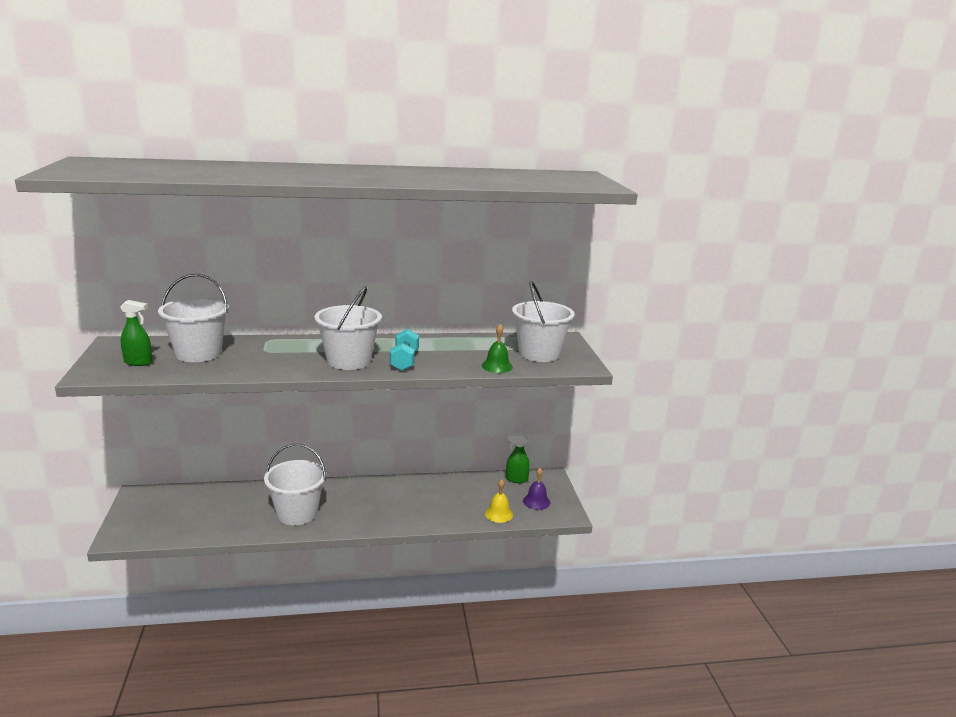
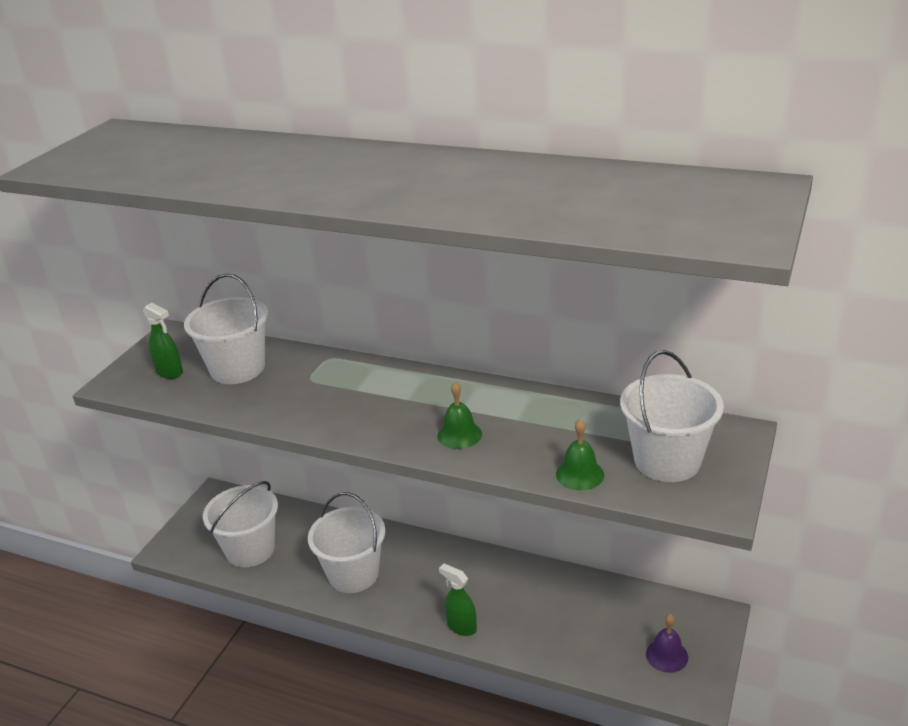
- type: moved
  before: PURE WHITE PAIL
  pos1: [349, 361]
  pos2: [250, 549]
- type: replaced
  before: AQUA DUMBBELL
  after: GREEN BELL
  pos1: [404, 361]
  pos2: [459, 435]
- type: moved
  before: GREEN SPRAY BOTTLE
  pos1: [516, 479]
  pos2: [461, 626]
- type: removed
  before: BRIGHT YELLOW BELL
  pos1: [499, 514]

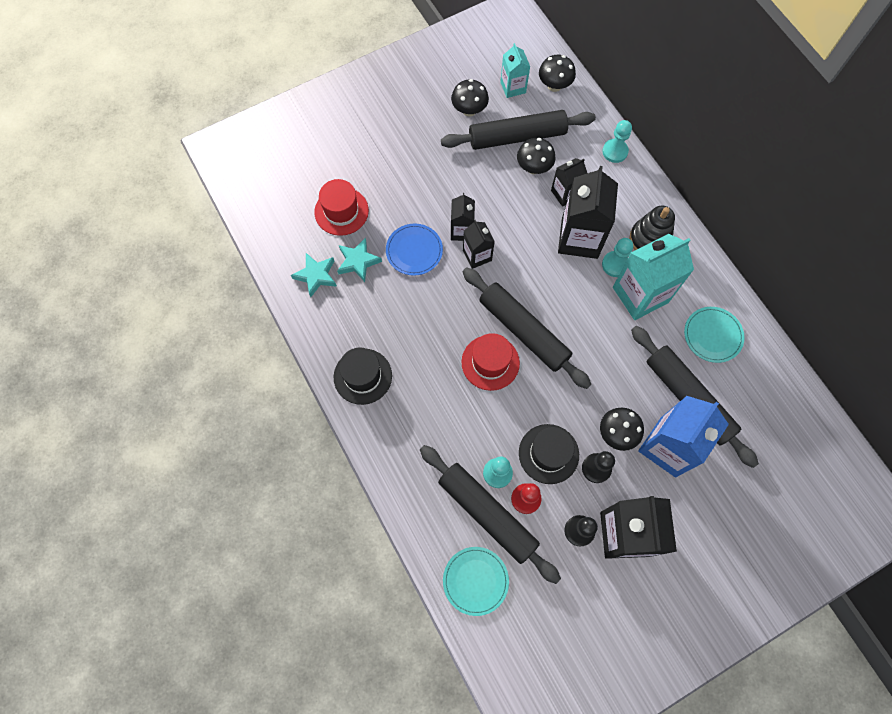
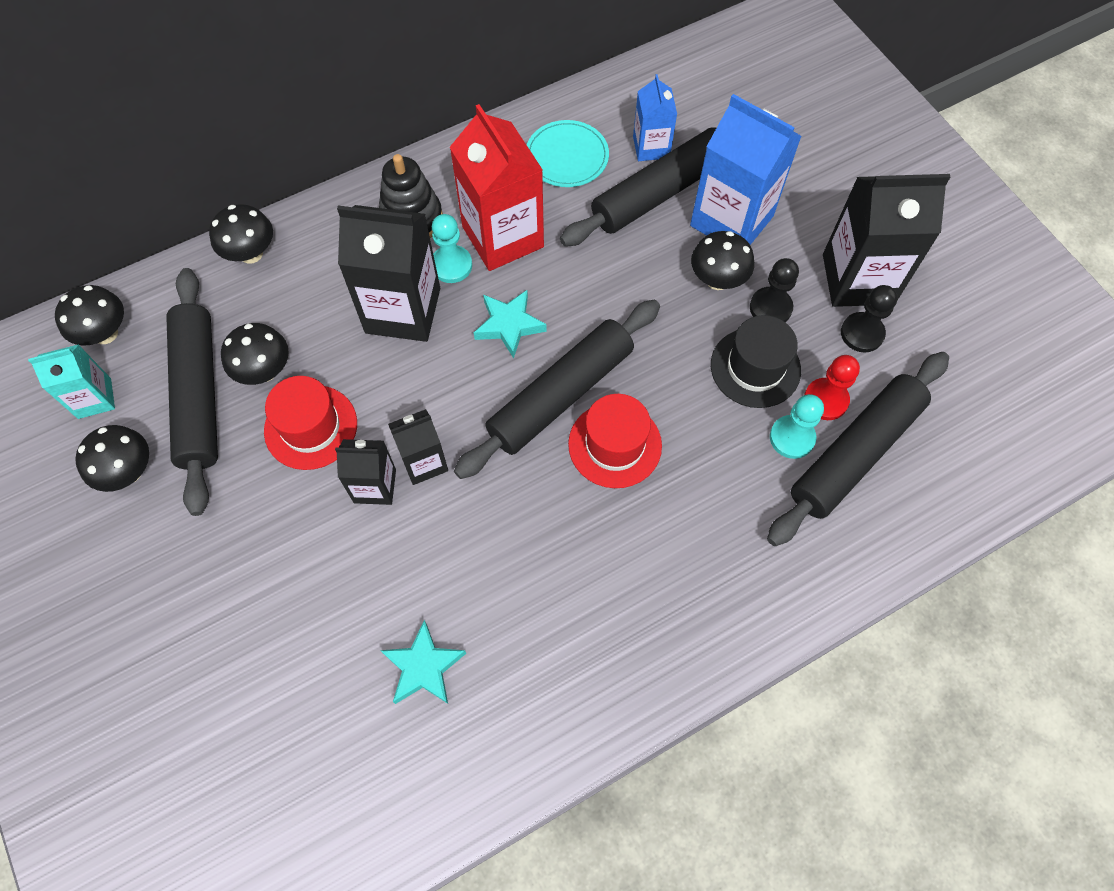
- type: replaced
  before: AQUA PAWN
  after: JET-BLACK TOADSTOOL
  pos1: [615, 151]
  pos2: [251, 253]
- type: removed
  before: JET-BLACK MILK CARTON
  pos1: [565, 194]
- type: moved
  before: CRIMSON TOP HAT
  pos1: [341, 211]
  pos2: [311, 427]
- type: removed
  before: ROYAL BLUE DINNER PLATE
  pos1: [414, 250]
- type: recoloured
  before: AQUA MILK CARTON
  after: CRIMSON MILK CARTON
  pos1: [640, 295]
  pos2: [502, 237]
- type: moved
  before: AQUA FIVE-POINTED STAR
  pos1: [316, 276]
  pos2: [509, 325]
- type: removed
  before: JET-BLACK TOP HAT
  pos1: [362, 376]
- type: removed
  before: AQUA DINNER PLATE
  pos1: [475, 581]
- type: added
  after: ROYAL BLUE MILK CARTON
  pos2: [651, 147]

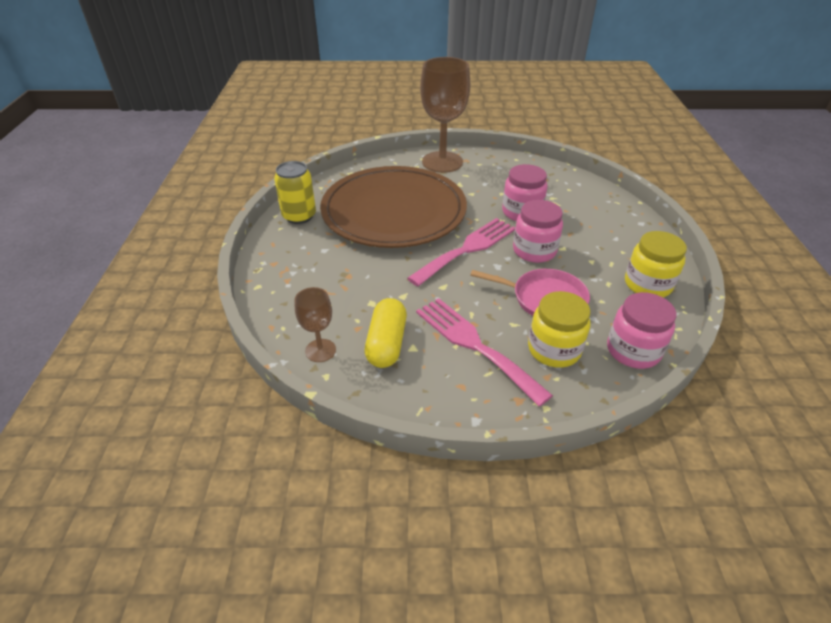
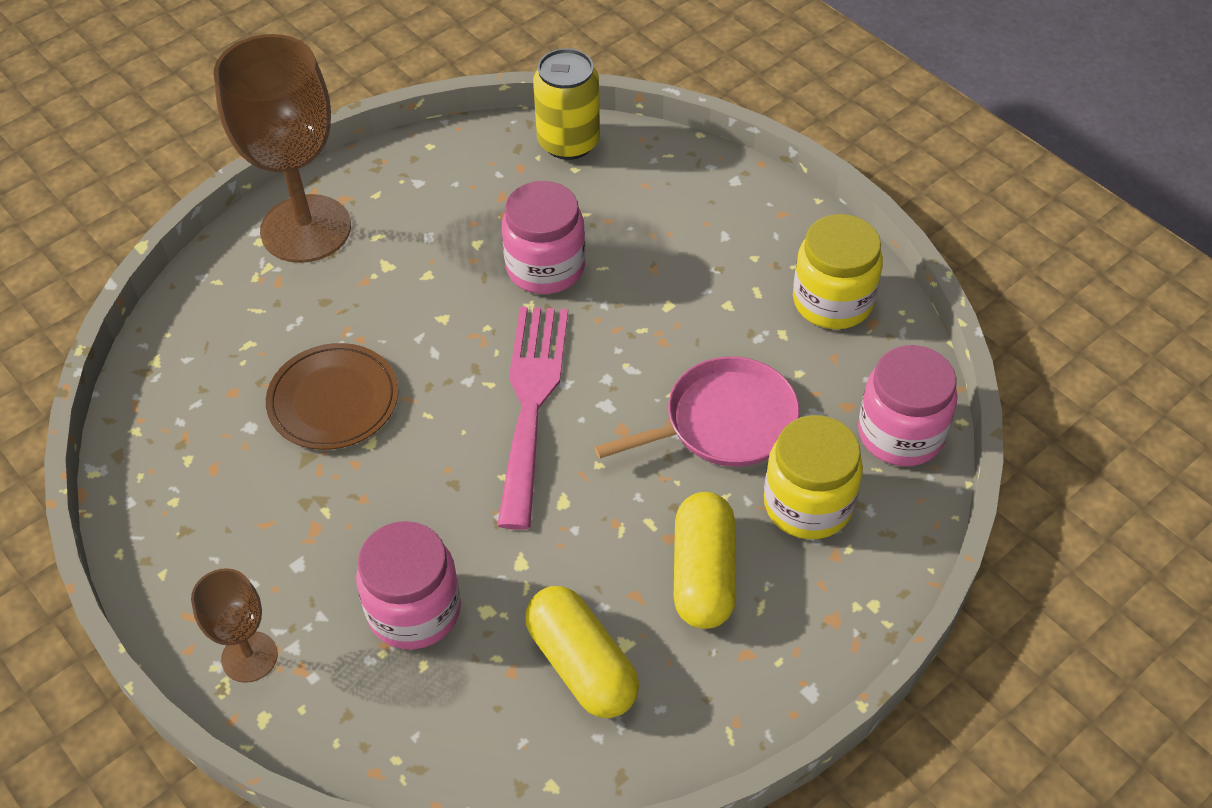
- type: moved
  before: BRIGHT YELLOW SODA CAN
  pos1: [299, 216]
  pos2: [568, 142]
- type: resized
  before: BROWN DINNER PLATE
  pos1: [394, 211]
  pos2: [333, 400]
  scale: 0.43
- type: moved
  before: ROSY PRESERVE JAR
  pos1: [534, 251]
  pos2: [414, 610]
- type: moved
  before: BROWN CHALICE
  pos1: [320, 350]
  pos2: [249, 657]
- type: replaced
  before: ROSY TABLE FORK
  after: BRIGHT YELLOW CAPSULE
  pos1: [474, 345]
  pos2: [703, 574]

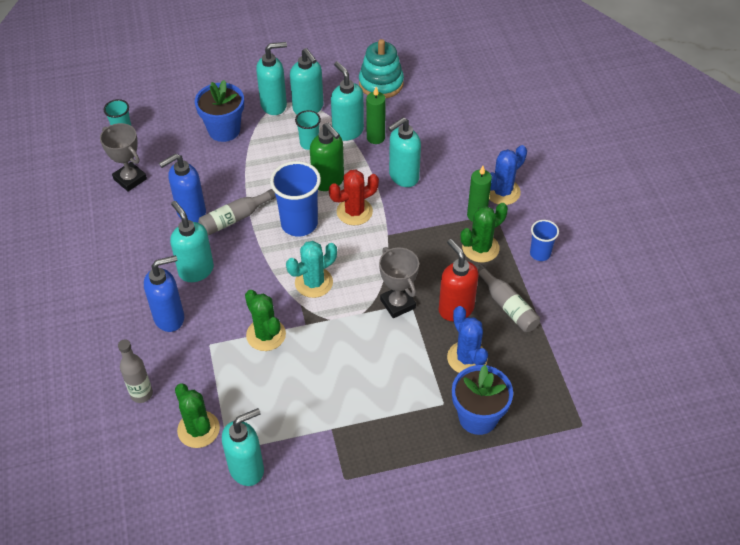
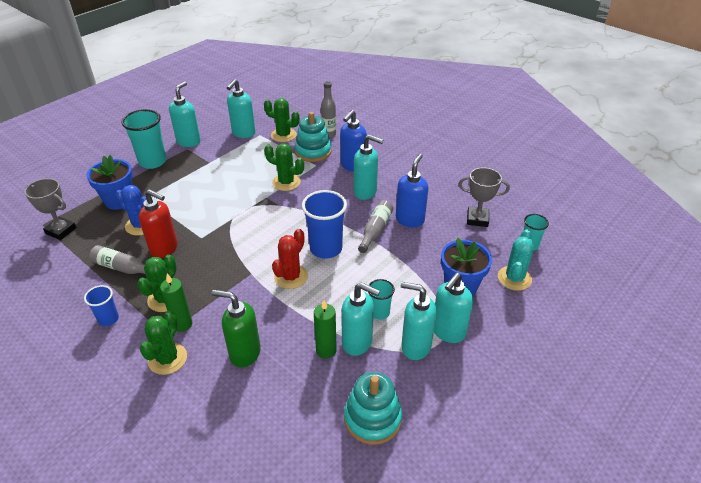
- type: moved
  before: AQUA SOAP DISPENSER
  pos1: [403, 177]
  pos2: [189, 141]
- type: moved
  before: GREEN SOAP DISPENSER
  pos1: [328, 181]
  pos2: [244, 353]
- type: recoloured
  before: ROYAL BLUE SAGUARO CACTUS
  after: GREEN SAGUARO CACTUS
  pos1: [502, 192]
  pos2: [167, 359]
- type: moved
  before: AQUA SAGUARO CACTUS
  pos1: [314, 282]
  pos2: [514, 278]
- type: moved
  before: GRAY AWARD CUP
  pos1: [397, 304]
  pos2: [61, 231]
- type: added
  after: AQUA BEAKER
  pos2: [152, 162]
- type: added
  after: AQUA STACKING TOY
  pos2: [313, 151]

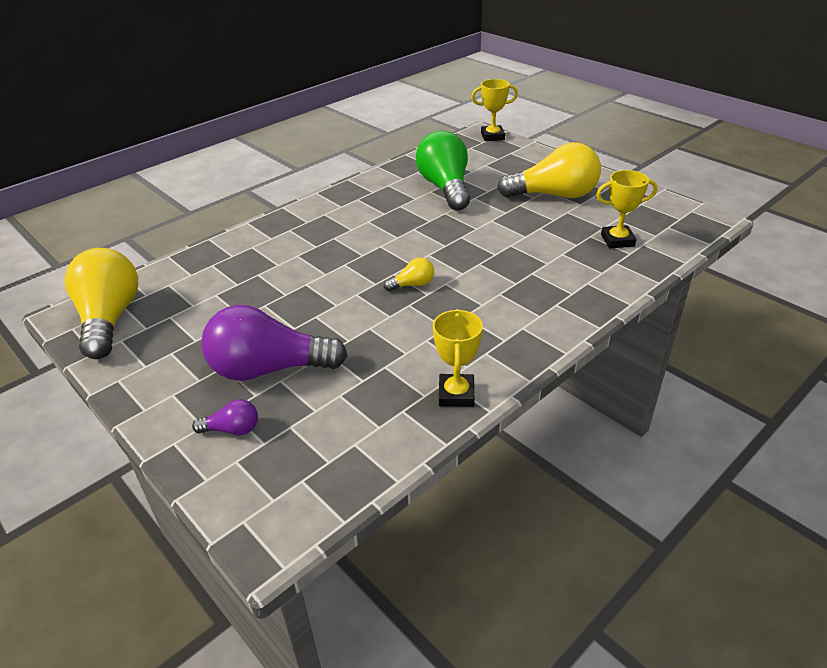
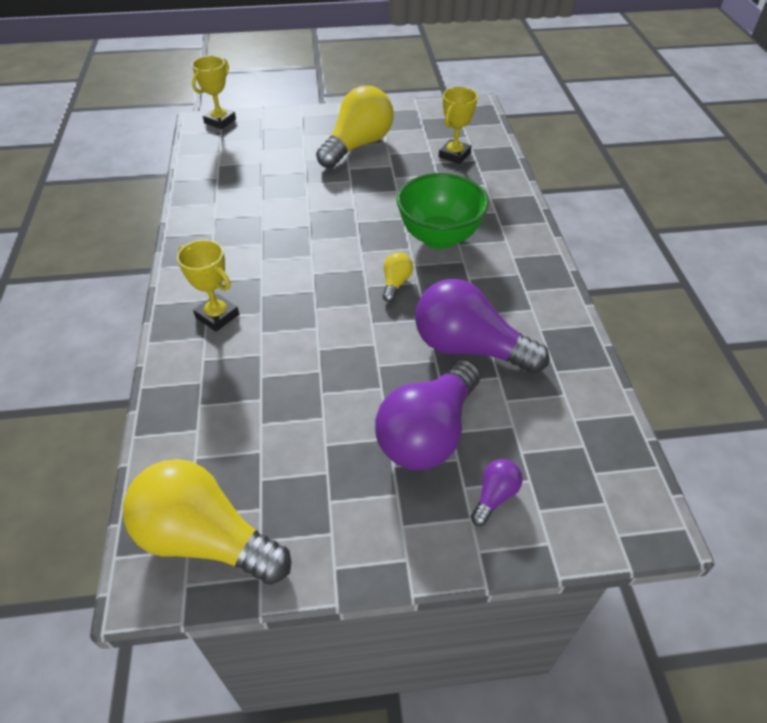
- type: removed
  before: GREEN LIGHT BULB
  pos1: [445, 188]
- type: moved
  before: BRIGHT YELLOW AWARD CUP
  pos1: [456, 394]
  pos2: [217, 316]
- type: added
  after: GREEN BOWL
  pos2: [439, 237]
- type: added
  after: PURPLE LIGHT BULB
  pos2: [469, 348]

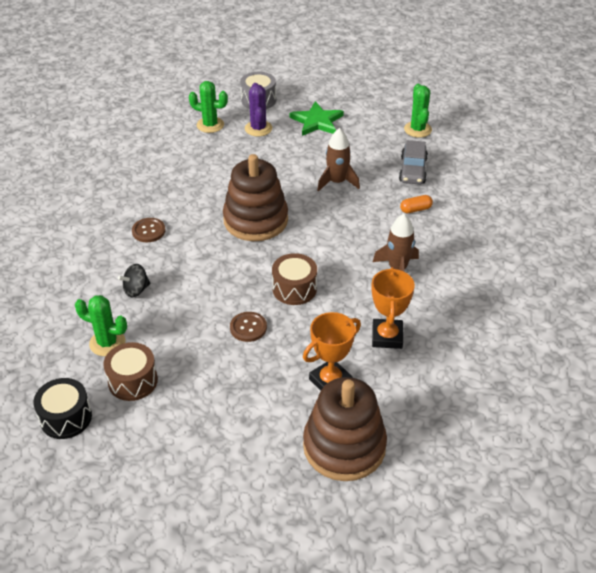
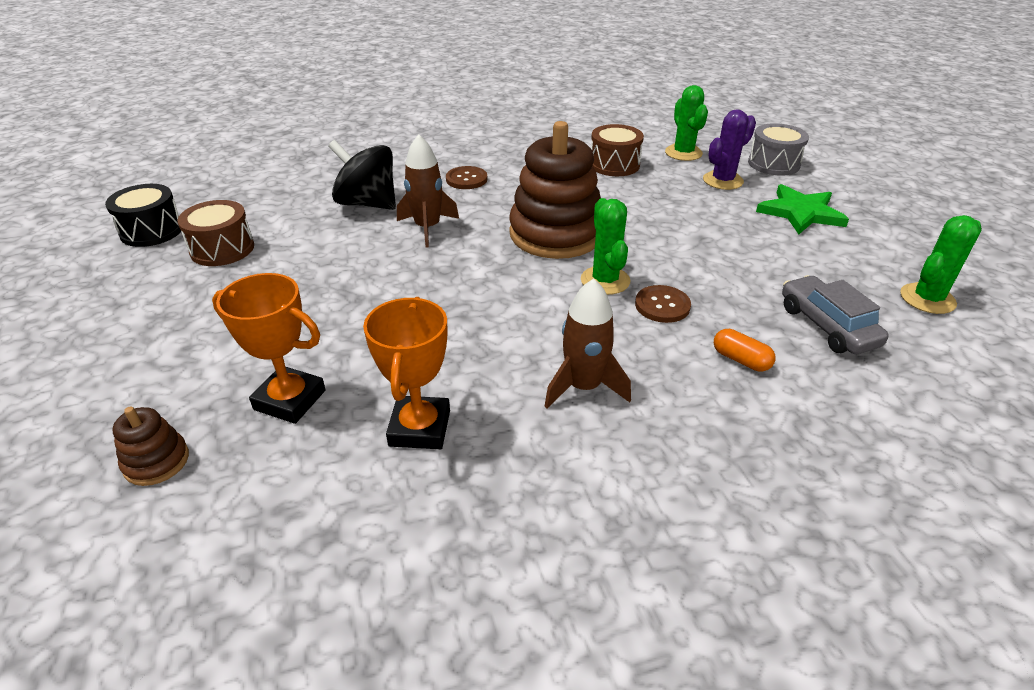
- type: moved
  before: BROWN TOY ROCKET
  pos1: [337, 182]
  pos2: [427, 228]
- type: turned
  before: GRAY TOY CAR
  pos1: [412, 170]
  pos2: [827, 326]
  turn: 90
- type: moved
  before: BROWN TOY DRUM
  pos1: [294, 289]
  pos2: [614, 165]
- type: resized
  before: JET-BLACK SPINNING TOP
  pos1: [136, 290]
  pos2: [367, 203]
  scale: 1.79
- type: turned
  before: BRIGHT ORANGE AWARD CUP
  pos1: [387, 337]
  pos2: [420, 428]
  turn: -60
- type: moved
  before: GREEN SAGUARO CACTUS
  pos1: [107, 343]
  pos2: [605, 280]
- type: moved
  before: BROWN SEWING BUTTON
  pos1: [248, 327]
  pos2: [662, 305]
- type: resized
  before: BROWN STACKING TOY
  pos1: [344, 446]
  pos2: [156, 461]
  scale: 0.44

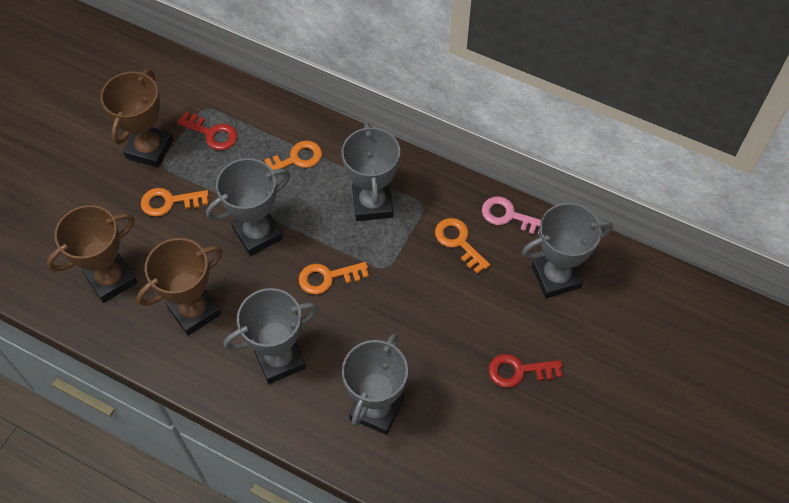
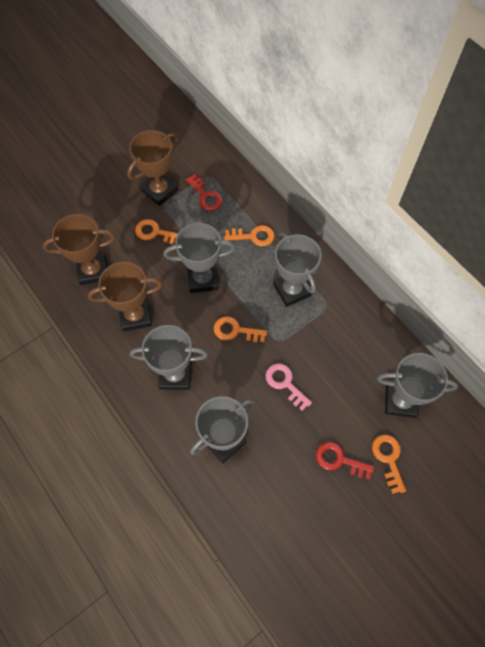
- type: turned
  before: GRAY AWARD CUP
  pos1: [372, 203]
  pos2: [292, 290]
  turn: -45
- type: moved
  before: ROSY DOOR KEY
  pos1: [509, 216]
  pos2: [285, 383]
- type: moved
  before: BRIGHT ORANGE DOOR KEY
  pos1: [459, 242]
  pos2: [388, 459]

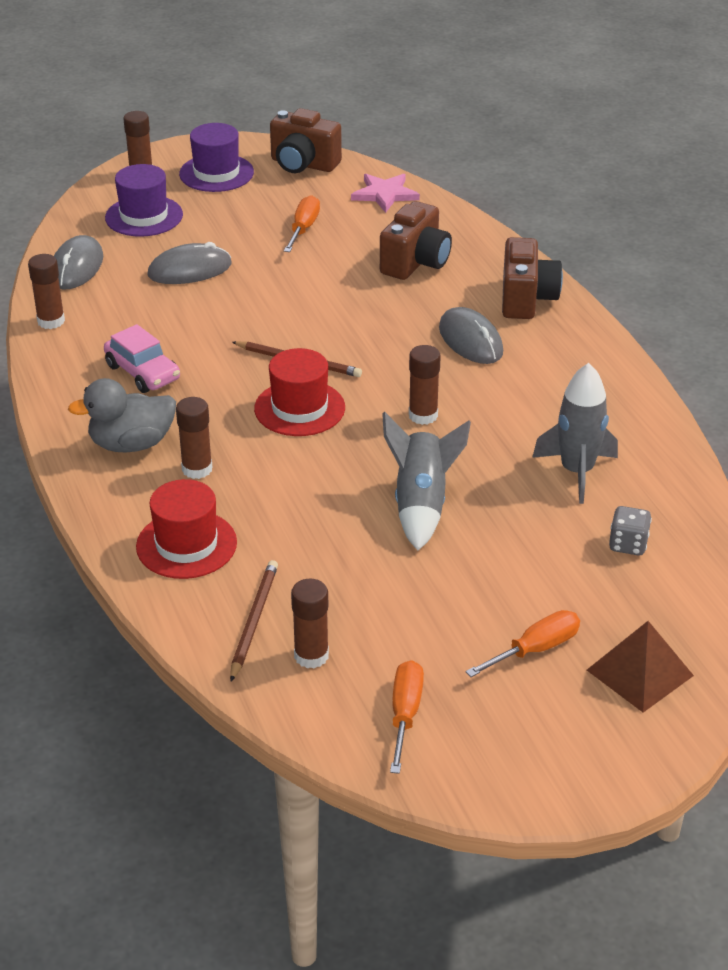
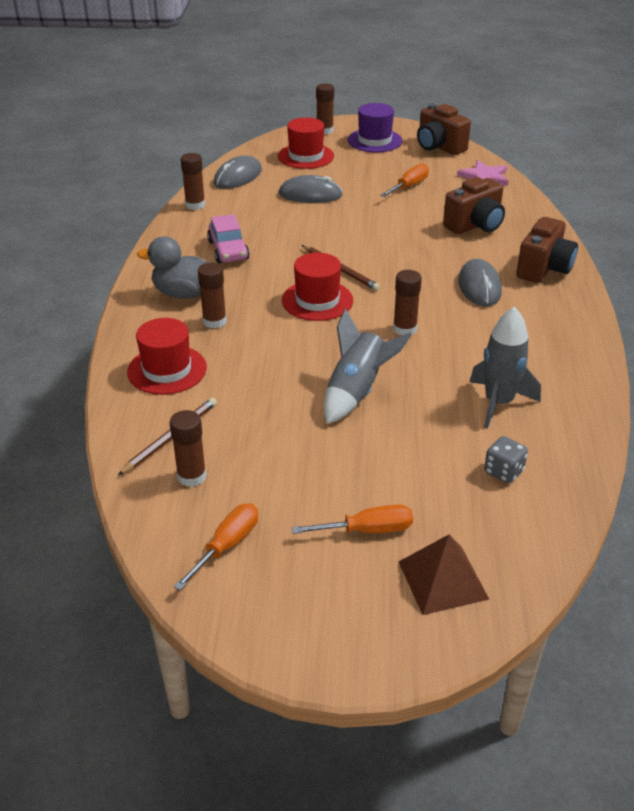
- type: recoloured
  before: PURPLE TOP HAT
  after: CRIMSON TOP HAT
  pos1: [144, 216]
  pos2: [306, 156]

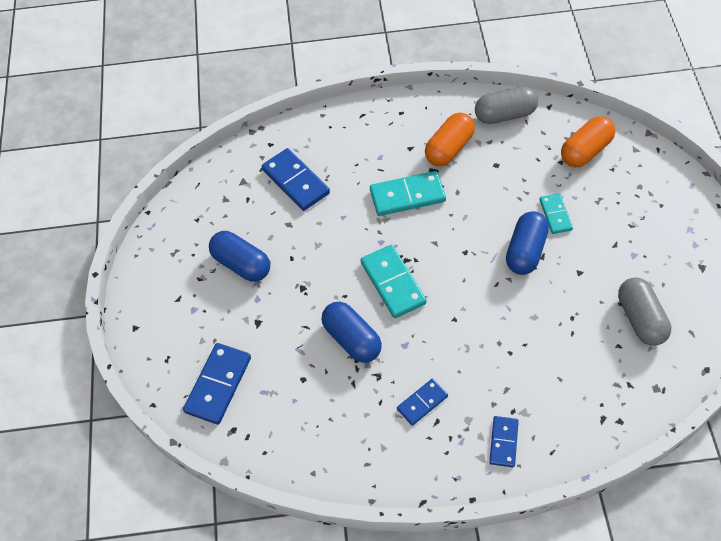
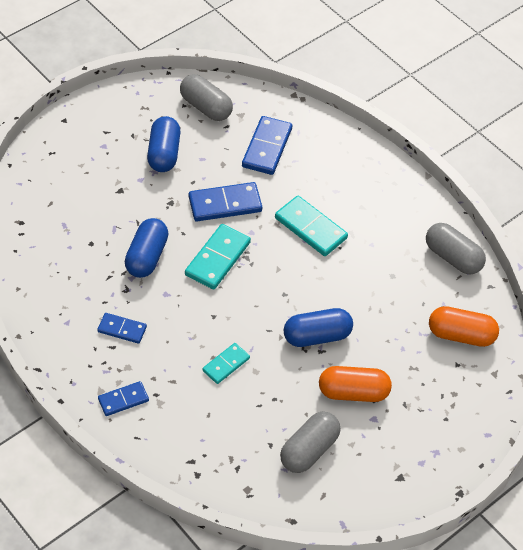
- type: moved
  before: BRIGHT ORANGE CAPSULE
  pos1: [449, 148]
  pos2: [353, 392]
- type: moved
  before: AQUA DOMINO
  pos1: [555, 215]
  pos2: [226, 364]
- type: moved
  before: ROYAL BLUE DOMINO
  pos1: [218, 385]
  pos2: [225, 204]
- type: added
  after: GRAY CAPSULE
  pos2: [206, 107]

